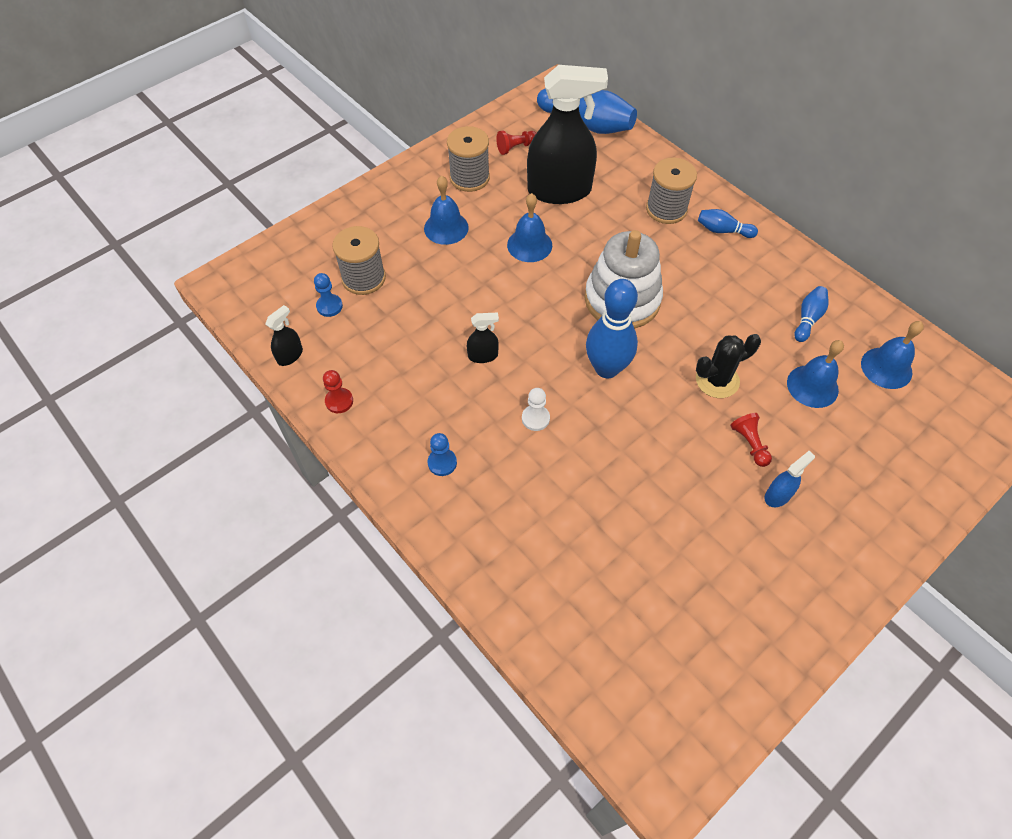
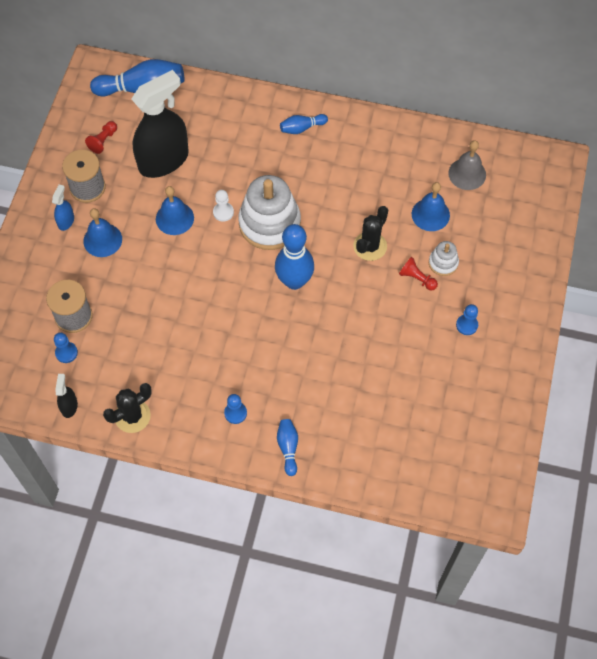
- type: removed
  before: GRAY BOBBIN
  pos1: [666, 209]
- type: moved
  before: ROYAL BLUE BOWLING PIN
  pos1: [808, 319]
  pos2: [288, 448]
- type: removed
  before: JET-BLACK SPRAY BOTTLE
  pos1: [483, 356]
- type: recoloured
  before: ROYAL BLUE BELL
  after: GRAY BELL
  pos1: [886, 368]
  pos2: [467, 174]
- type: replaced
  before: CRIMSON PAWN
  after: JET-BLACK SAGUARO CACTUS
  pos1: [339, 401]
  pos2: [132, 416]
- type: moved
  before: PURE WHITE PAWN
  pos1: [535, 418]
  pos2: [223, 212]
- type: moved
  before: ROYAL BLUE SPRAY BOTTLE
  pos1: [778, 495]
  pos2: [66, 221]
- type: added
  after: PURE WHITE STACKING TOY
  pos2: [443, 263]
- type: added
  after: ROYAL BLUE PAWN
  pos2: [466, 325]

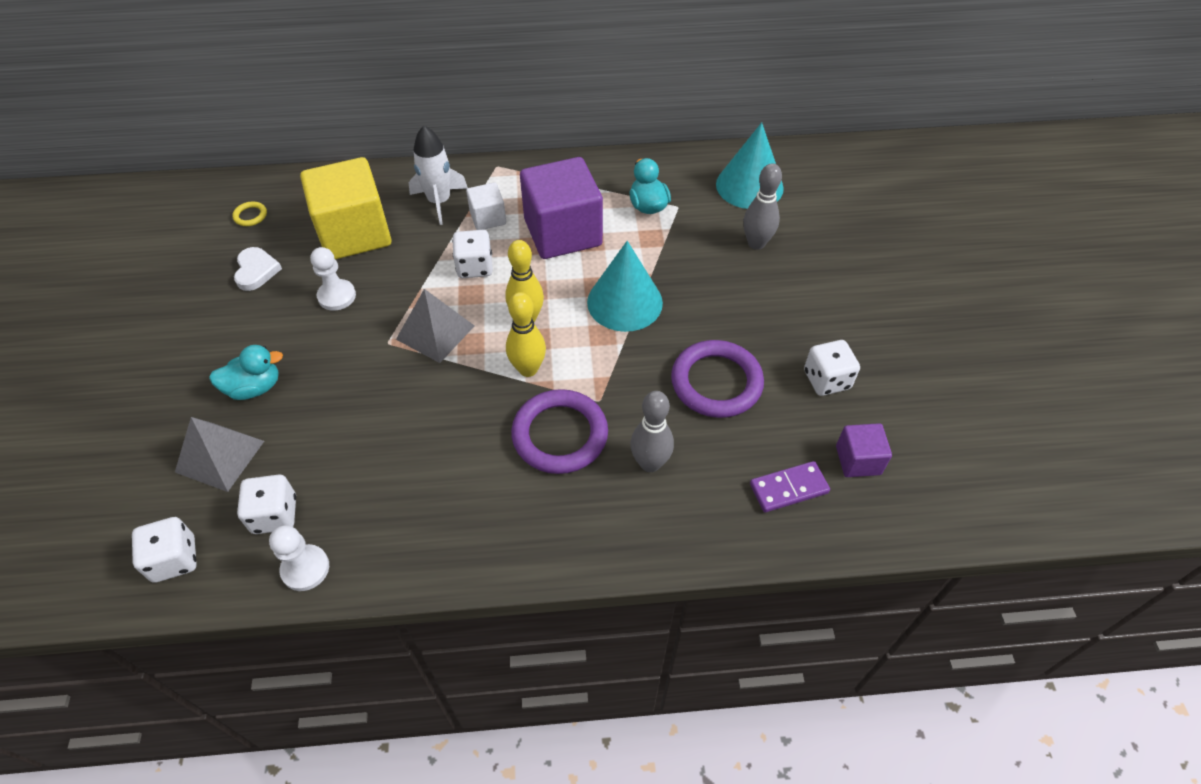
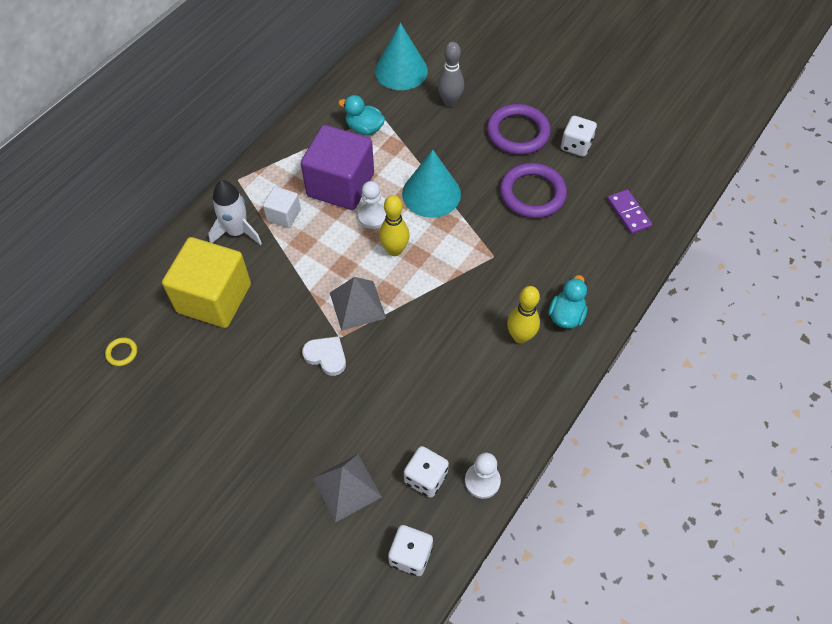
- type: removed
  before: PURE WHITE GAME DIE
  pos1: [475, 267]
- type: moved
  before: PURE WHITE LOVE HEART
  pos1: [256, 271]
  pos2: [326, 356]
- type: moved
  before: PURE WHITE PAWN
  pos1: [337, 296]
  pos2: [373, 216]
- type: moved
  before: BRIGHT YELLOW BOWLING PIN
  pos1: [528, 369]
  pos2: [520, 336]
- type: moved
  before: AQUA DUCK
  pos1: [254, 387]
  pos2: [566, 315]
- type: moved
  before: PURPLE TORUS
  pos1: [560, 435]
  pos2: [518, 132]
- type: removed
  before: GRAY BOWLING PIN
  pos1: [650, 463]
- type: removed
  before: PURPLE BLOCK
  pos1: [858, 460]
- type: turned
  before: PURPLE DOMINO
  pos1: [788, 488]
  pos2: [628, 213]
  turn: -45

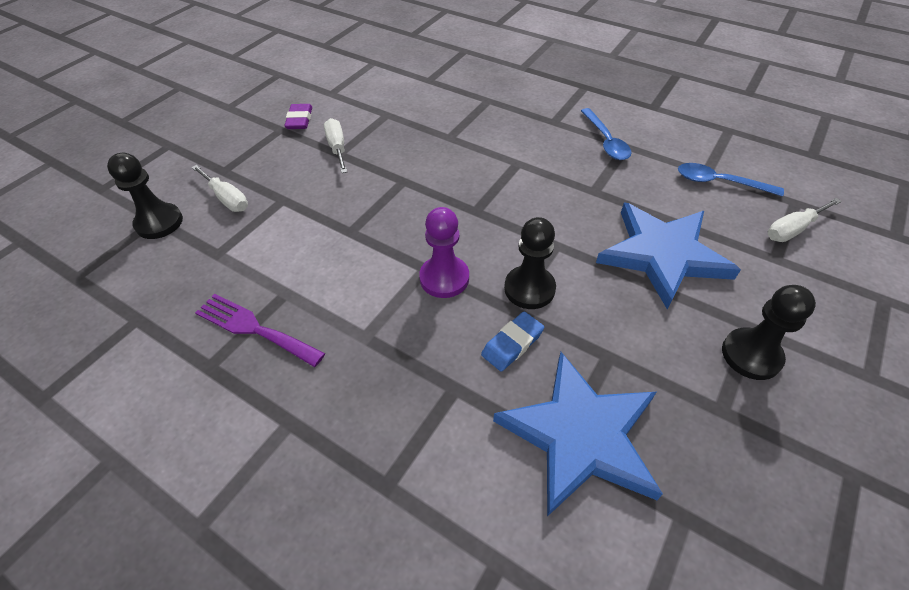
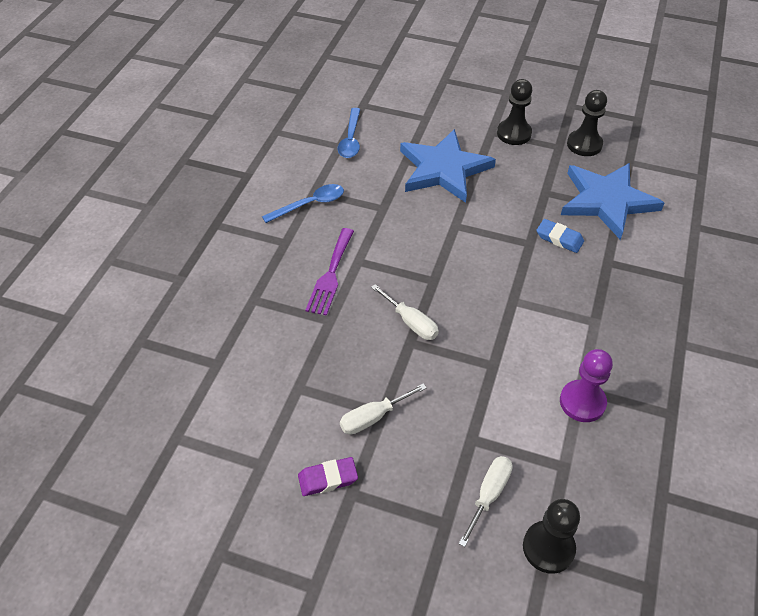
- type: moved
  before: PURE WHITE SCREWDRIVER
  pos1: [792, 229]
  pos2: [411, 322]
- type: moved
  before: PURPLE PAWN
  pos1: [444, 278]
  pos2: [582, 402]
- type: moved
  before: JET-BLACK PAWN
  pos1: [529, 289]
  pos2: [584, 144]
- type: moved
  before: PURPLE TABLE FORK
  pos1: [254, 328]
  pos2: [331, 275]

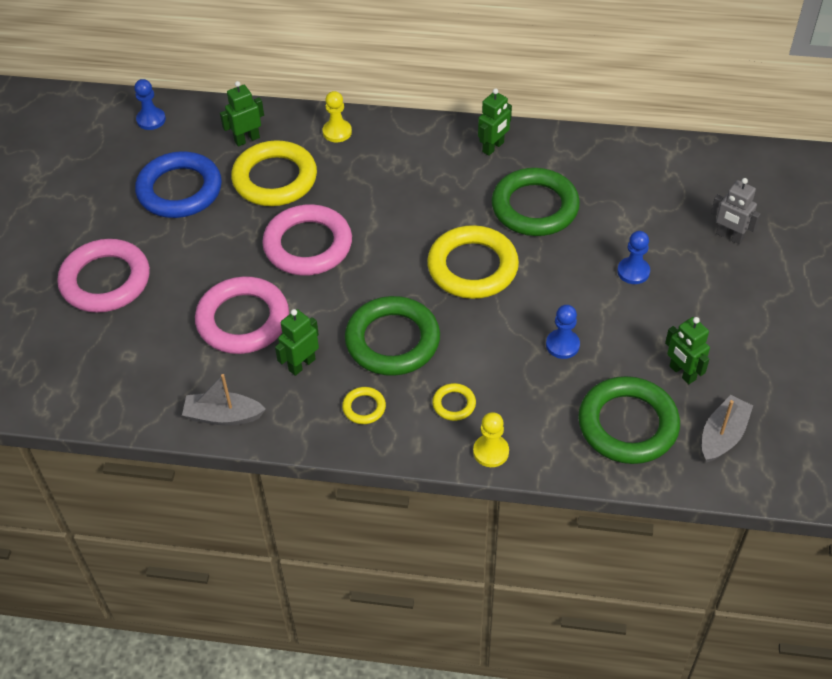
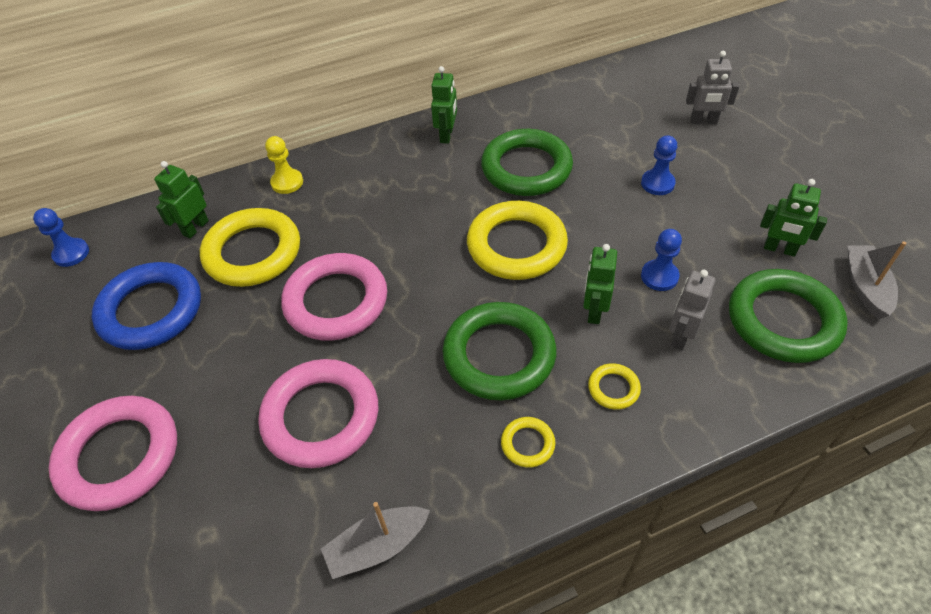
- type: moved
  before: GREEN TOY ROBOT
  pos1: [301, 364]
  pos2: [594, 311]
- type: removed
  before: BRIGHT YELLOW PAWN
  pos1: [491, 452]
- type: added
  after: GRAY TOY ROBOT
  pos2: [680, 336]

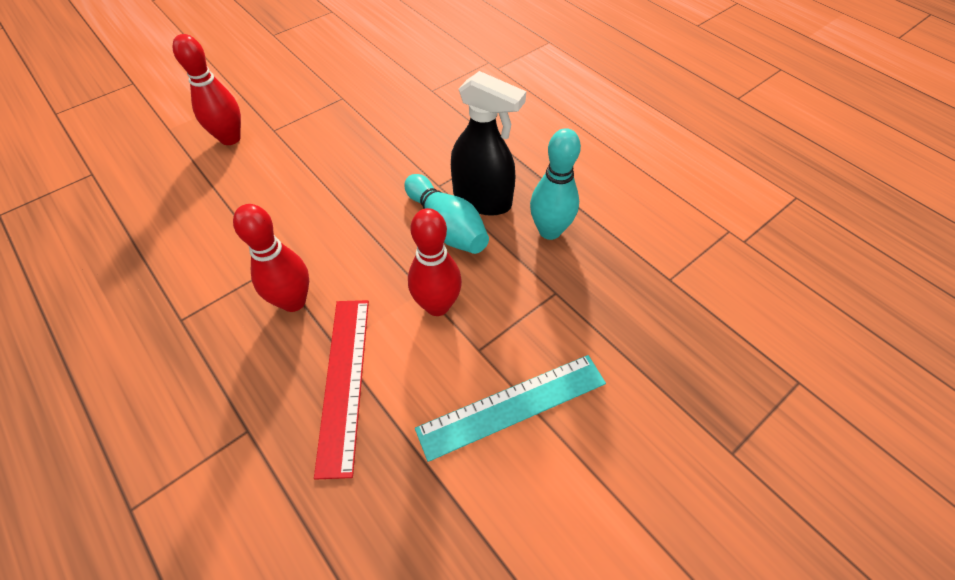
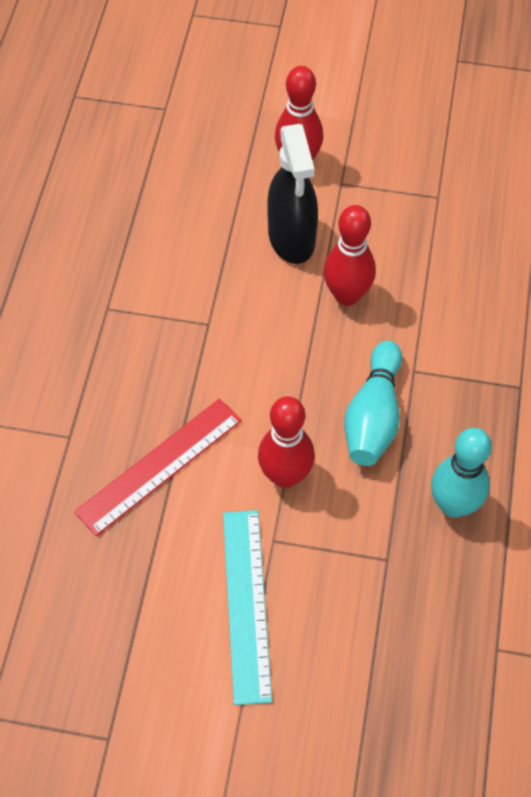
- type: moved
  before: JET-BLACK SPRAY BOTTLE
  pos1: [482, 200]
  pos2: [292, 238]
- type: moved
  before: CRIMSON BOWLING PIN
  pos1: [293, 301]
  pos2: [347, 295]
- type: turned
  before: AQUA RULER
  pos1: [512, 406]
  pos2: [246, 604]
  turn: 60

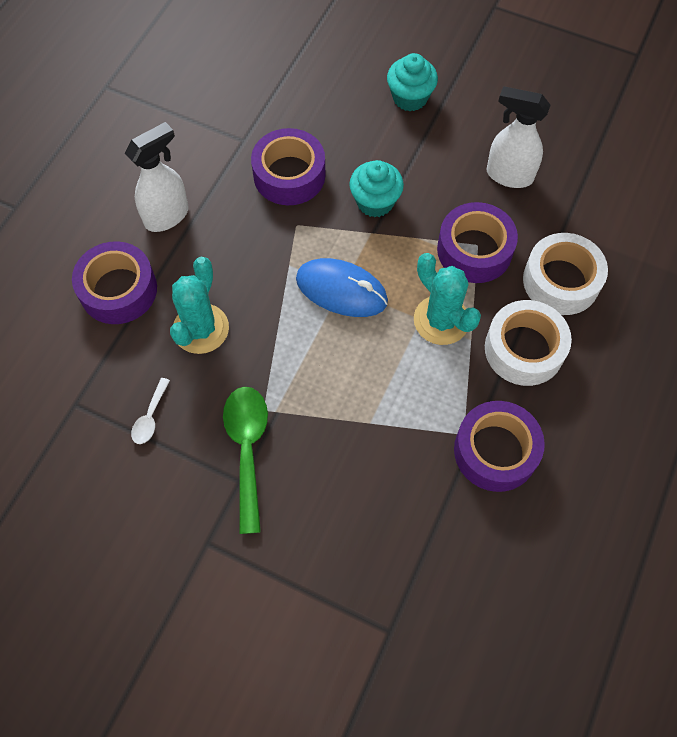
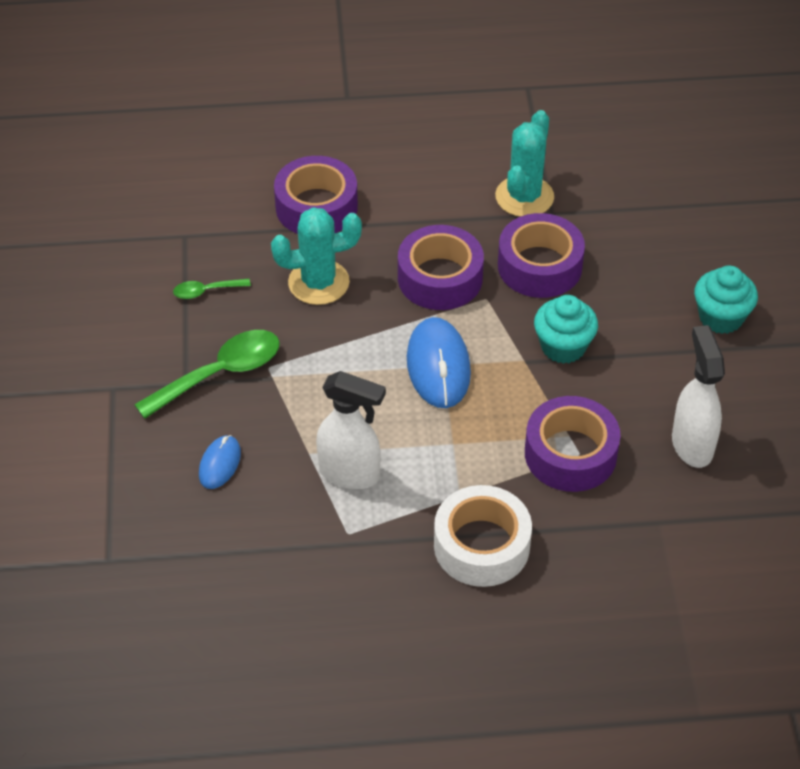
- type: moved
  before: PURE WHITE SPRAY BOTTLE
  pos1: [167, 216]
  pos2: [350, 474]
- type: removed
  before: PURE WHITE STICKY TAPE
  pos1: [561, 281]
- type: moved
  before: AQUA SAGUARO CACTUS
  pos1: [441, 320]
  pos2: [524, 197]
- type: recoloured
  before: PURE WHITE SPOON
  after: GREEN SPOON
  pos1: [150, 417]
  pos2: [206, 291]
- type: moved
  before: PURPLE STICKY TAPE
  pos1: [495, 451]
  pos2: [440, 278]
- type: added
  after: ROYAL BLUE COMPUTER MOUSE
  pos2: [220, 464]

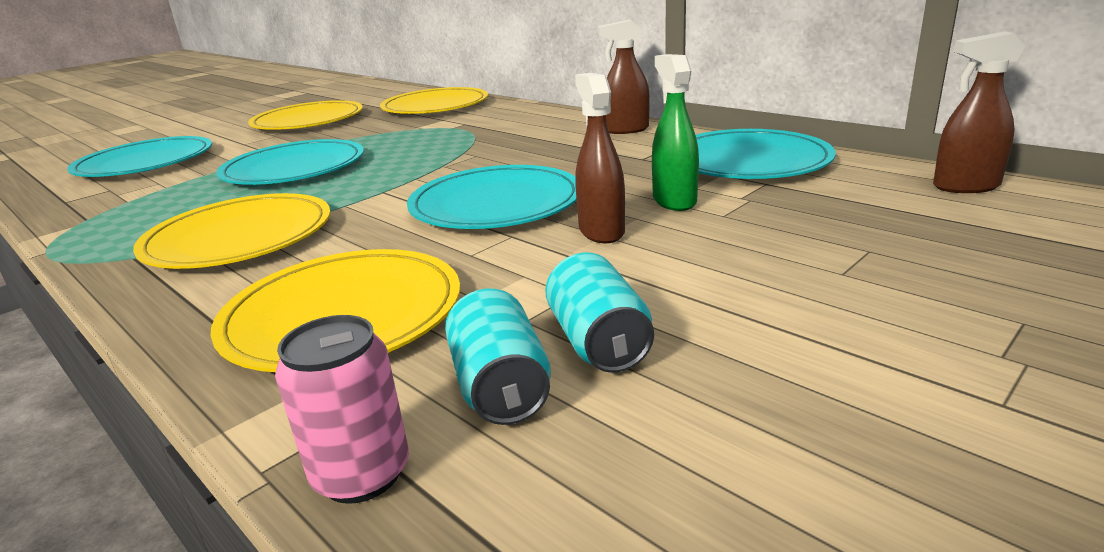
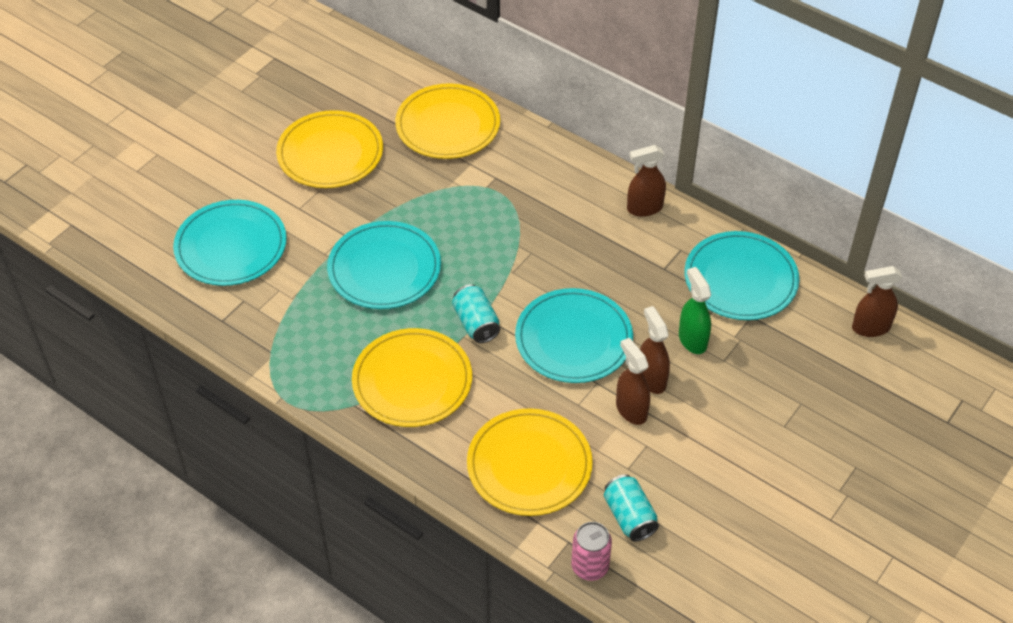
- type: moved
  before: AQUA SODA CAN
  pos1: [598, 342]
  pos2: [476, 323]
- type: added
  after: BROWN SPRAY BOTTLE
  pos2: [631, 410]

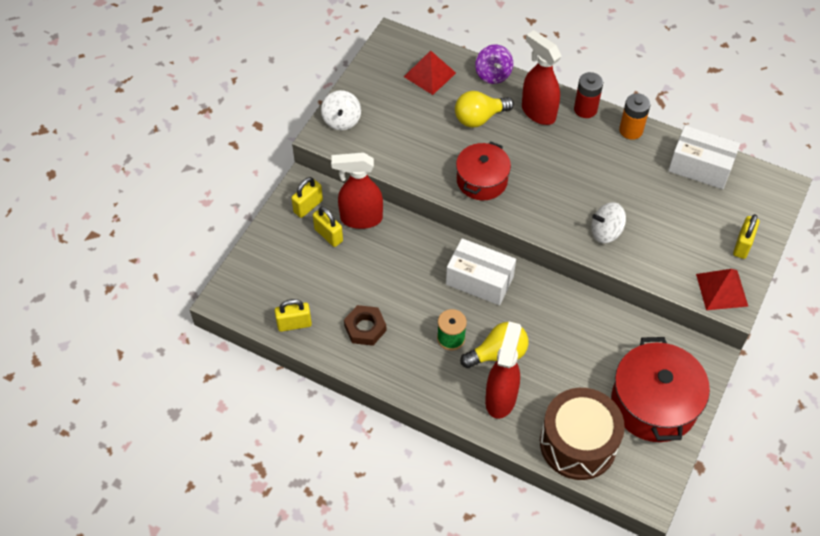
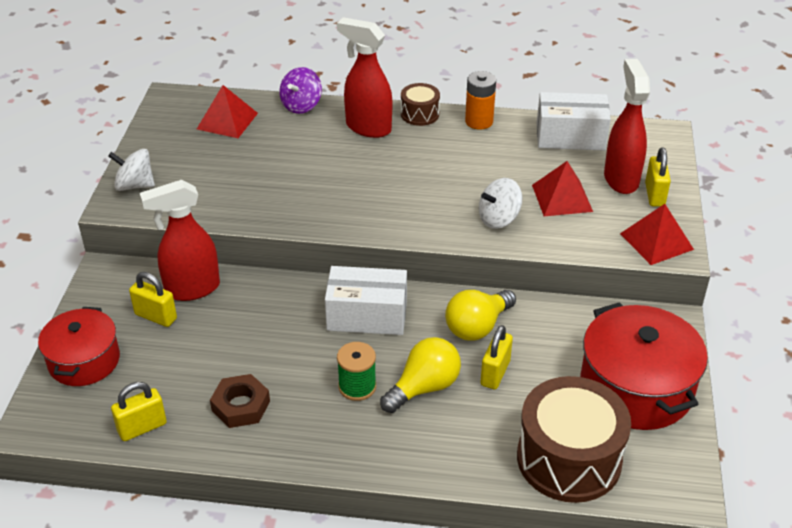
- type: turned
  before: PURPLE SPINNING TOP
  pos1: [493, 74]
  pos2: [301, 105]
  turn: 60
- type: replaced
  before: CRIMSON BATTERY
  after: BROWN TOY DRUM
  pos1: [585, 109]
  pos2: [420, 114]
- type: turned
  before: PURE WHITE SPINNING TOP
  pos1: [341, 120]
  pos2: [135, 185]
  turn: 120
- type: moved
  before: BRIGHT YELLOW LIGHT BULB
  pos1: [479, 118]
  pos2: [477, 327]
- type: moved
  before: CRIMSON POT
  pos1: [482, 180]
  pos2: [84, 361]
- type: moved
  before: BRIGHT YELLOW PADLOCK
  pos1: [308, 206]
  pos2: [495, 373]
- type: moved
  before: CRIMSON SPRAY BOTTLE
  pos1: [501, 398]
  pos2: [620, 179]
- type: added
  after: CRIMSON PYRAMID SHAPE
  pos2: [562, 198]

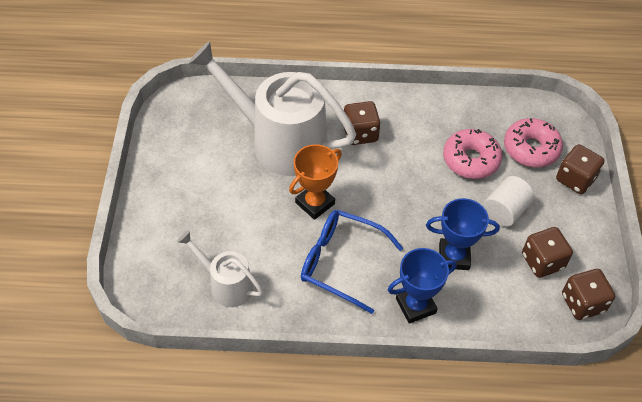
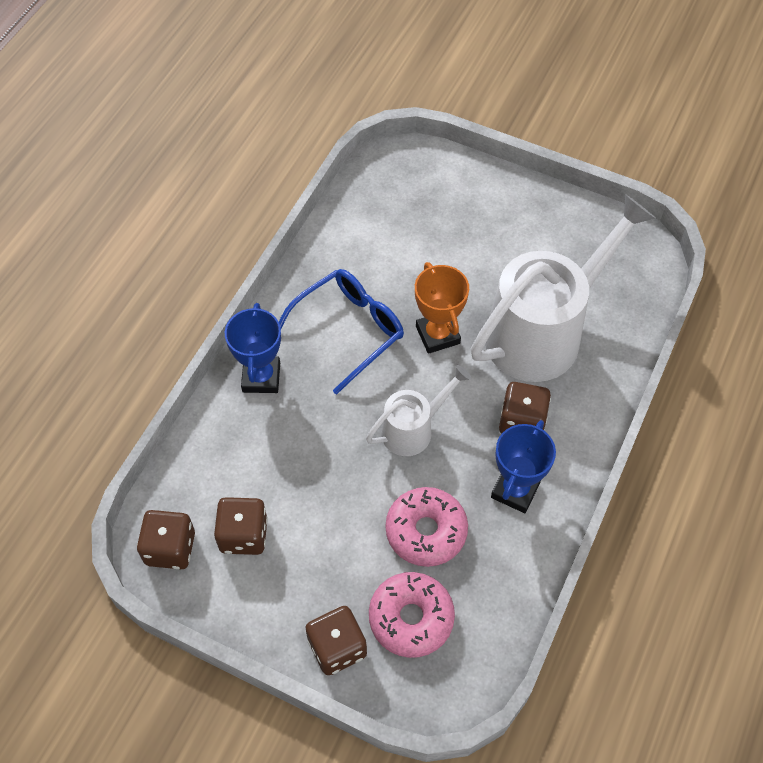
- type: removed
  before: PURE WHITE SOLID CYLINDER
  pos1: [505, 211]
- type: moved
  before: ROYAL BLUE AWARD CUP
  pos1: [454, 256]
  pos2: [515, 490]
- type: moved
  before: PURE WHITE WATERING CAN
  pos1: [226, 284]
  pos2: [413, 429]

